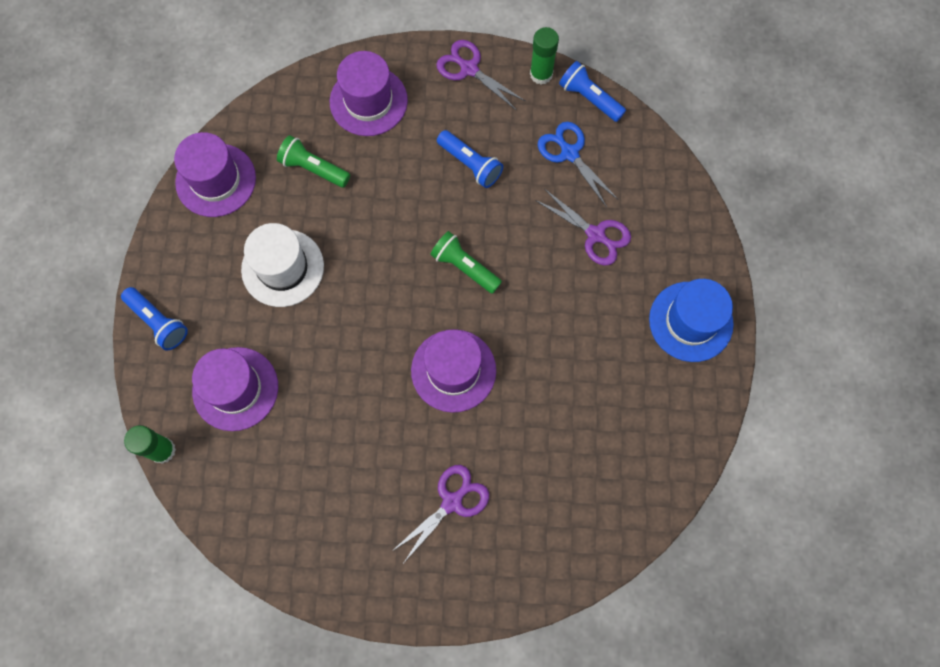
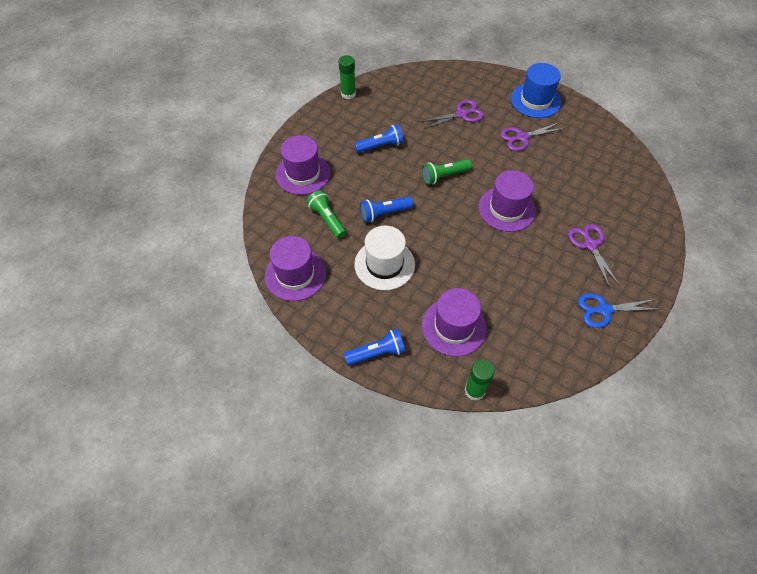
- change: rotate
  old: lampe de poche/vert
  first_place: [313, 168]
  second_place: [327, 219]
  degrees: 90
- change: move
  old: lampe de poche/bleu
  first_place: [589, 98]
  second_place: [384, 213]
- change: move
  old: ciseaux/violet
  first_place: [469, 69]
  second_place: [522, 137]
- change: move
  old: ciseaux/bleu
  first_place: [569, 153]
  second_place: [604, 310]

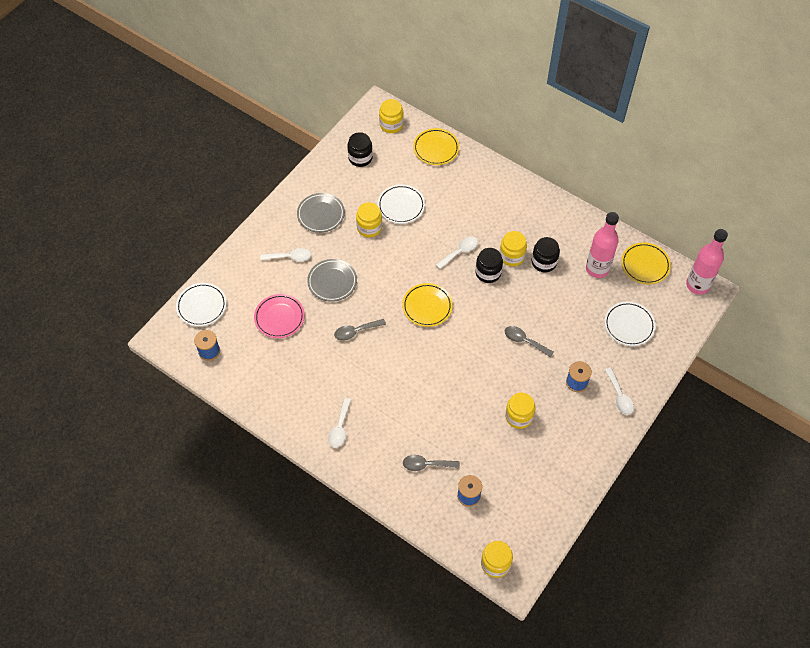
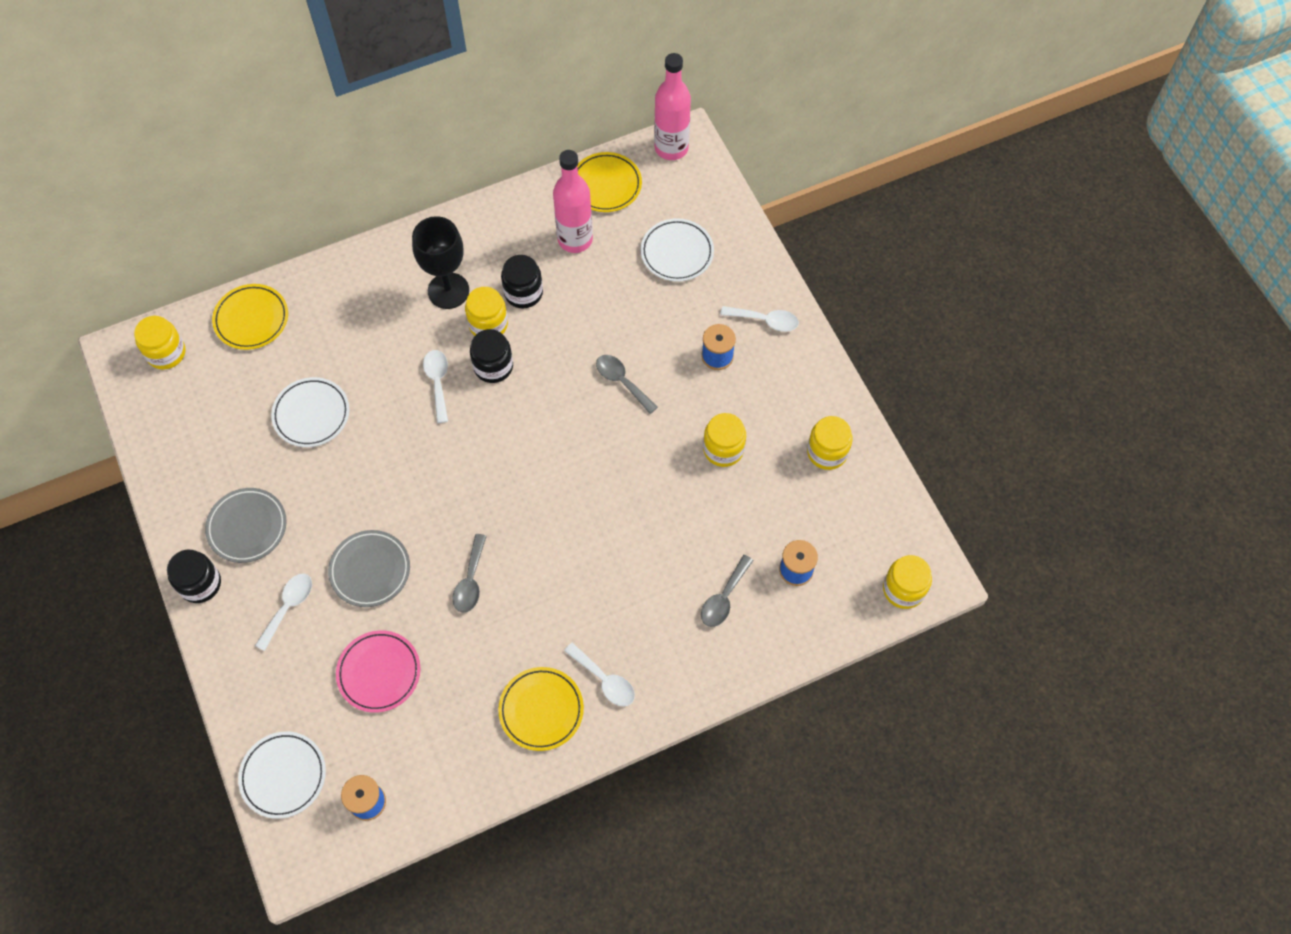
- change: move
  old: bocal/noir
  first_place: [360, 158]
  second_place: [200, 584]
- change: insert
  new: verre à pied/noir
  second_place: [448, 291]
- change: move
  old: assiette/jaune
  first_place: [427, 306]
  second_place: [541, 710]
- change: rotate
  old: cuillère/gris
  first_place: [524, 341]
  second_place: [622, 381]
  degrees: 75
- change: move
  old: bocal/jaune
  first_place: [369, 227]
  second_place: [827, 452]

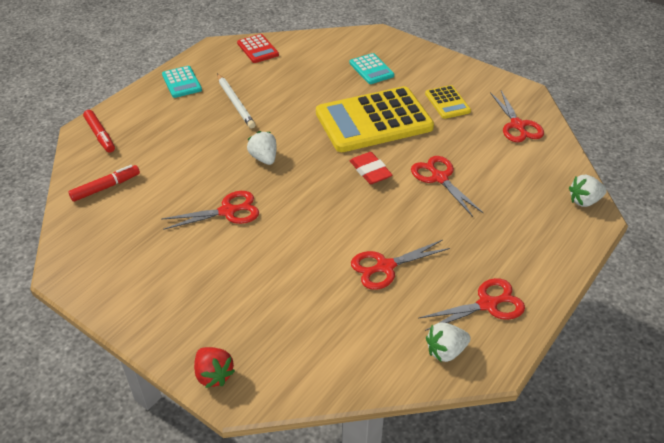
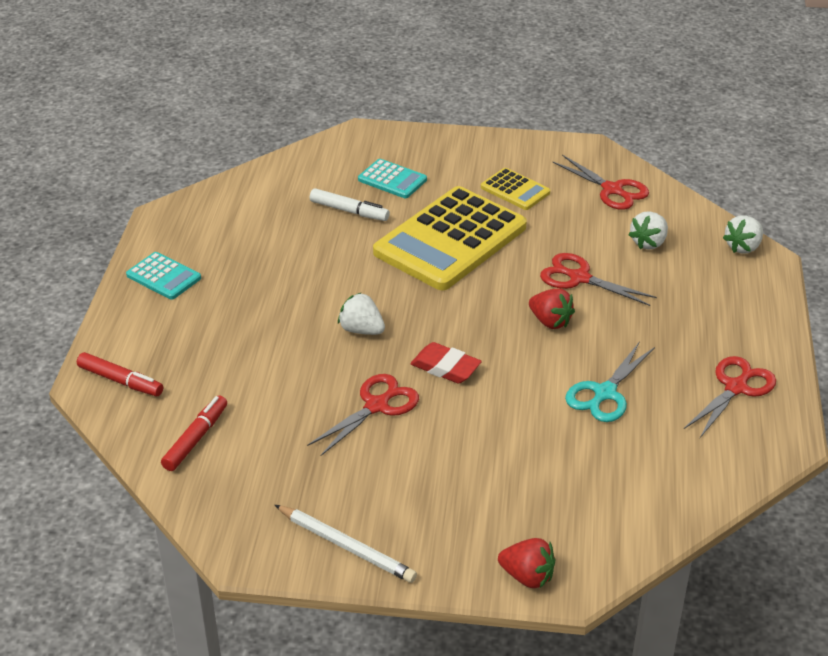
- change: move
  old: crayon/blanc
  first_place: [235, 103]
  second_place: [346, 546]
- change: insert
  new: feutre/blanc
  second_place: [349, 211]
- change: move
  old: gomme/rouge
  first_place: [370, 171]
  second_place: [445, 367]
- change: insert
  new: fraise/rouge
  second_place: [550, 321]
- change: recolor
  old: ciseaux/rouge
  new: ciseaux/turquoise
  first_place: [385, 267]
  second_place: [605, 393]
- change: move
  old: fraise/blanc
  first_place: [445, 351]
  second_place: [649, 243]
- change: delete
  old: calculatrice/rouge
  first_place: [257, 49]

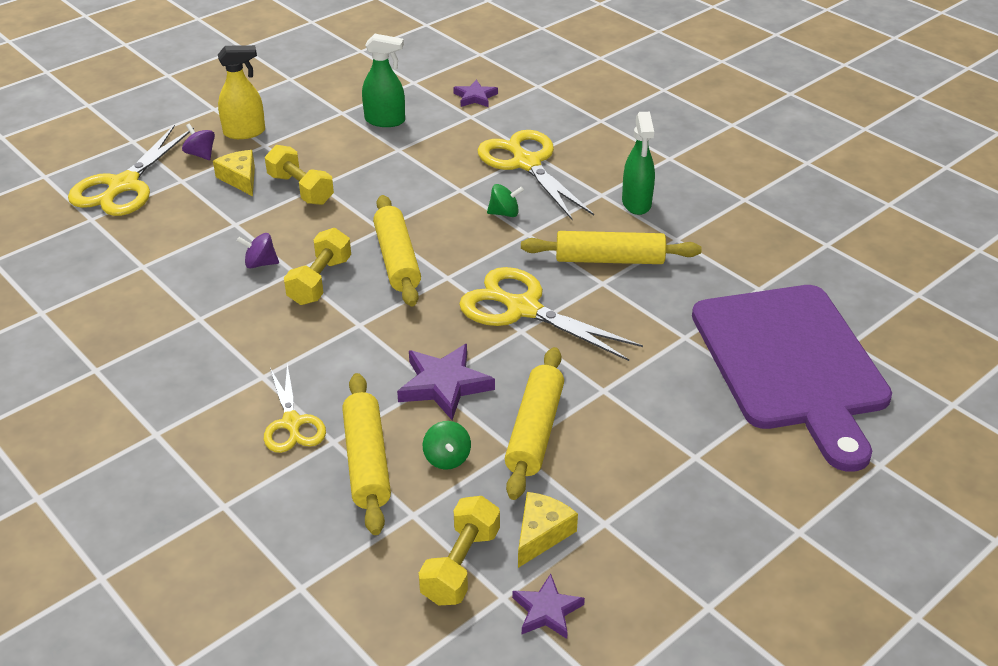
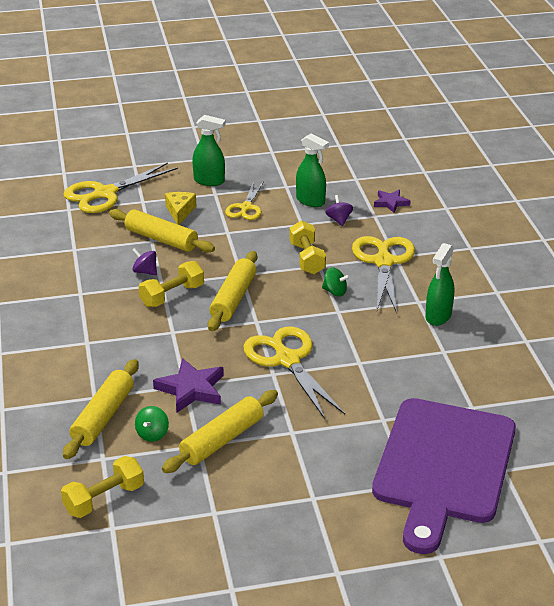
- change: move
  old: rouleau à pâtisserie/jaune
  first_place: [609, 260]
  second_place: [161, 239]
- change: recolor
  old: vaporisateur/jaune
  new: vaporisateur/vert
  first_place: [245, 132]
  second_place: [209, 181]
- change: move
  old: ciseaux/jaune
  first_place: [292, 423]
  second_place: [246, 208]
- change: move
  old: haltère/jaune
  first_place: [301, 189]
  second_place: [307, 258]
- change: move
  old: toupie/violet
  first_place: [201, 154]
  second_place: [339, 220]
- change: delete
  old: étoile/violet
  first_place: [547, 611]
- change: delete
  old: fromage/jaune
  first_place: [541, 534]

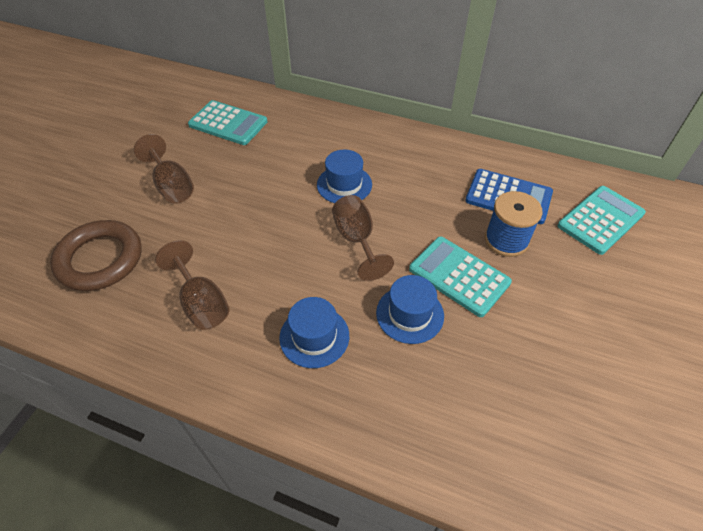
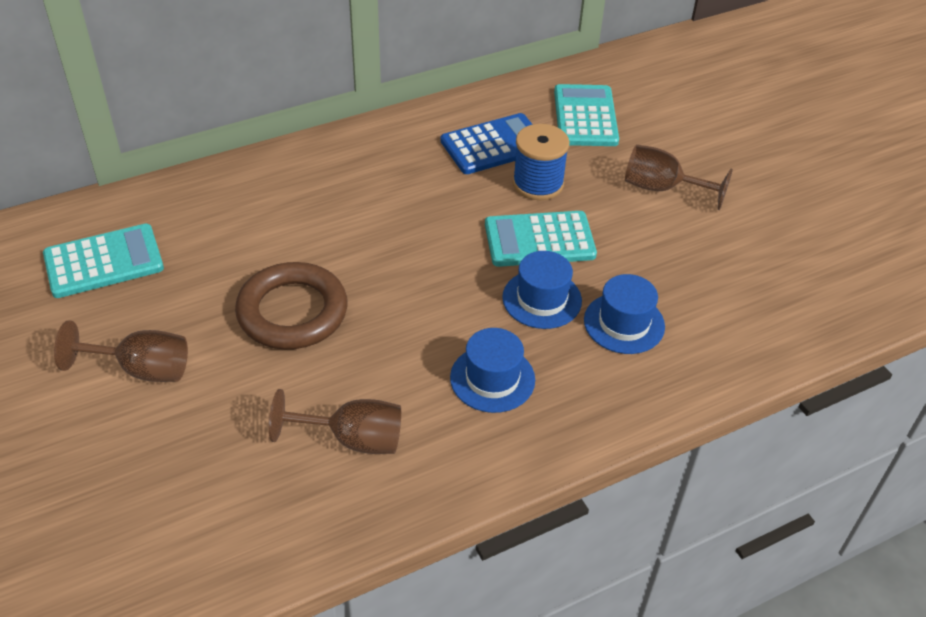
- change: move
  old: anneau/marron
  first_place: [100, 259]
  second_place: [292, 312]
- change: move
  old: chapeau/bleu
  first_place: [344, 184]
  second_place: [624, 323]
- change: move
  old: verre à pied/marron
  first_place: [357, 240]
  second_place: [662, 188]

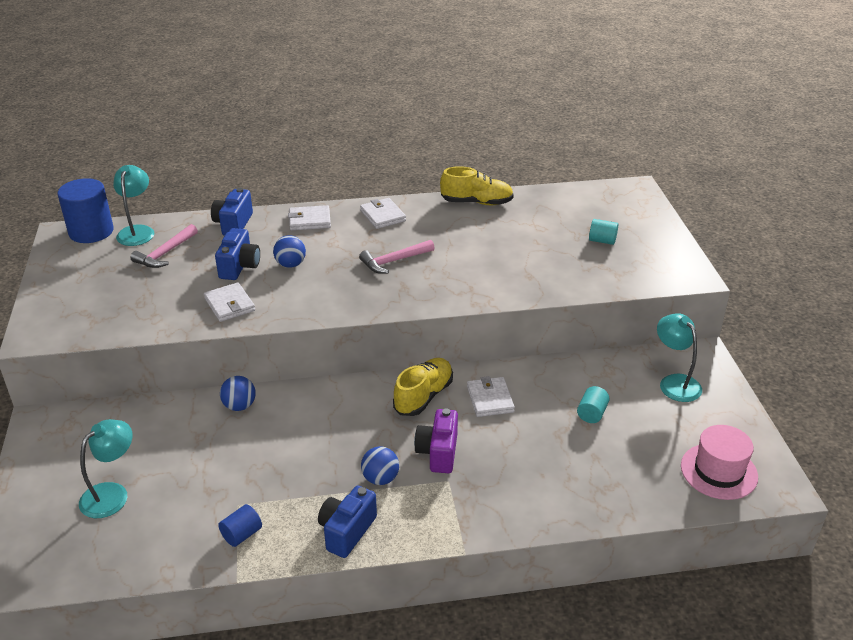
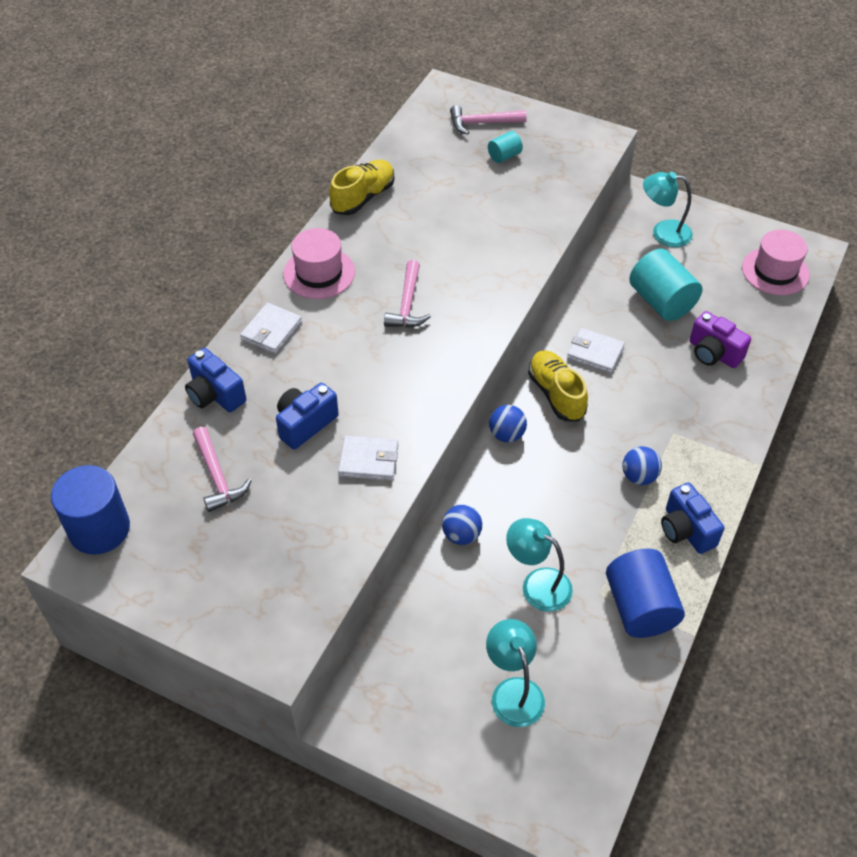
- change: rotate
  old: appareil photo/bleu
  first_place: [239, 266]
  second_place: [305, 424]
  degrees: -90
- change: replace
  old: portefeuille/blanc
  new: chapeau/rose
  first_place: [383, 216]
  second_place: [319, 273]
- change: insert
  new: marteau/rose
  second_place: [482, 123]
- change: move
  old: balle/bleu
  first_place: [290, 264]
  second_place: [506, 434]
- change: move
  old: lampe/turquoise
  first_place: [137, 231]
  second_place: [537, 584]
- change: resize
  old: cylindre/bleu
  first_place: [242, 534]
  second_place: [640, 607]
  factor: 2.0
- change: resize
  old: cylindre/turquoise
  first_place: [592, 413]
  second_place: [661, 301]
  factor: 2.0
- change: move
  old: appareil photo/violet
  first_place: [438, 452]
  second_place: [713, 353]

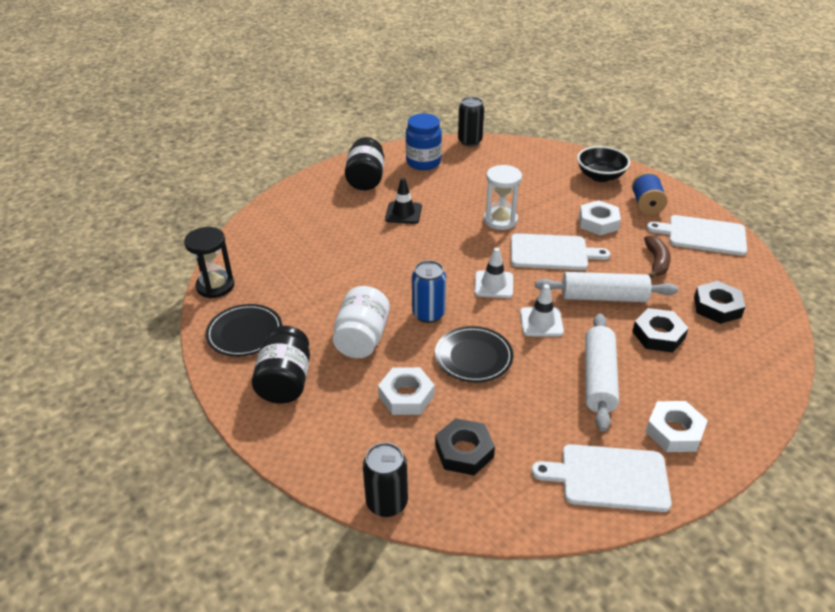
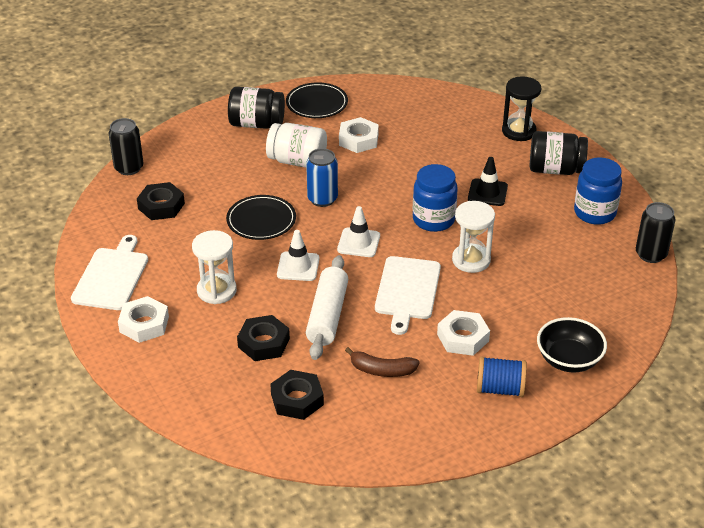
- change: replace
  old: rouleau à pâtisserie/blanc
  new: sablier/blanc
  first_place: [598, 378]
  second_place: [216, 291]
- change: move
  old: écrou/blanc
  first_place: [406, 396]
  second_place: [358, 140]
- change: insert
  new: bocal/bleu
  second_place: [433, 220]
- change: move
  old: sablier/noir
  first_place: [215, 286]
  second_place: [518, 131]
- change: delete
  old: planche à découper/blanc
  first_place: [703, 235]

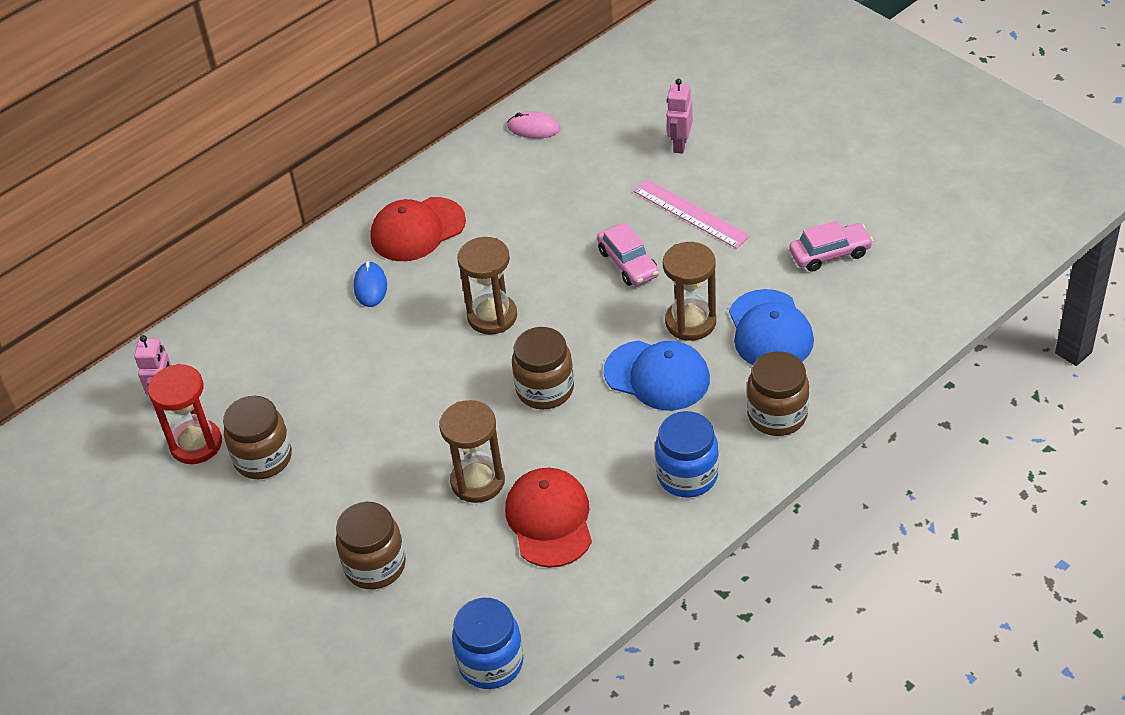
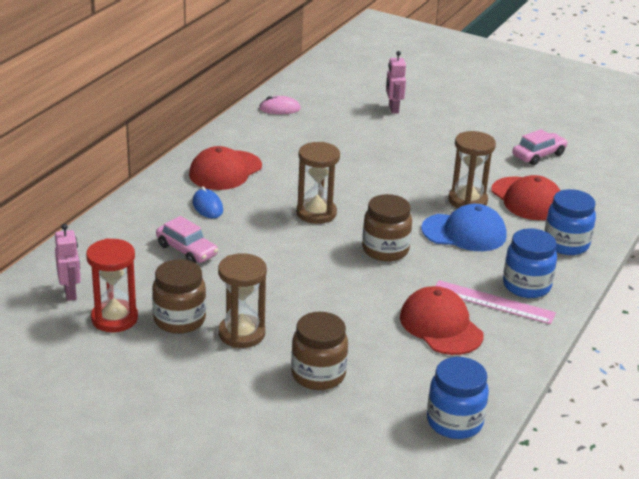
- change: move
  old: voiture/rose
  first_place: [628, 263]
  second_place: [186, 250]
- change: move
  old: sablier/marron
  first_place: [478, 481]
  second_place: [241, 334]
- change: move
  old: règle/rose
  first_place: [690, 213]
  second_place: [493, 302]
- change: recolor
  old: casquette/bleu
  new: casquette/rouge
  first_place: [770, 330]
  second_place: [527, 199]
- change: recolor
  old: bocal/marron
  new: bocal/bleu
  first_place: [777, 415]
  second_place: [566, 244]

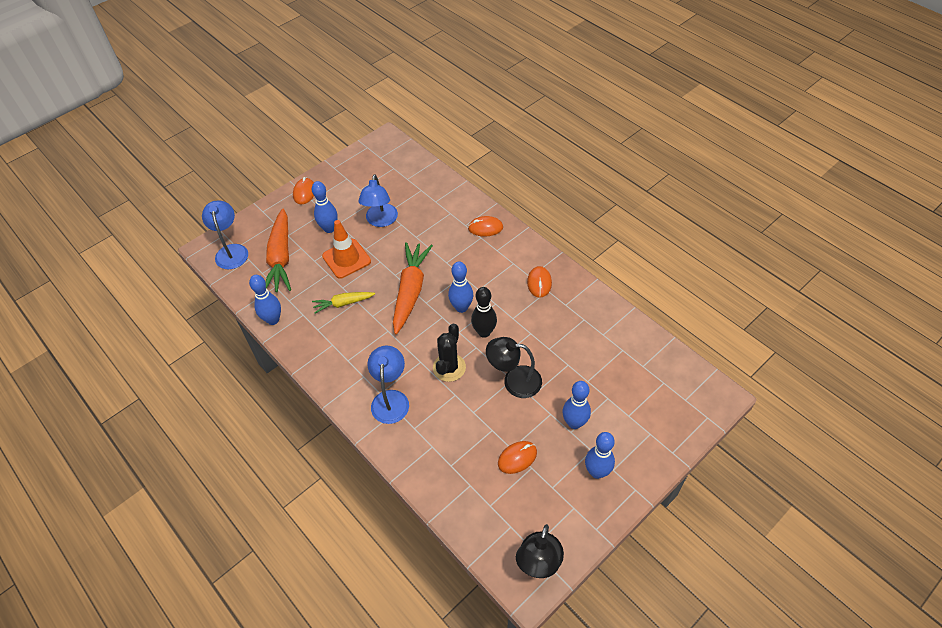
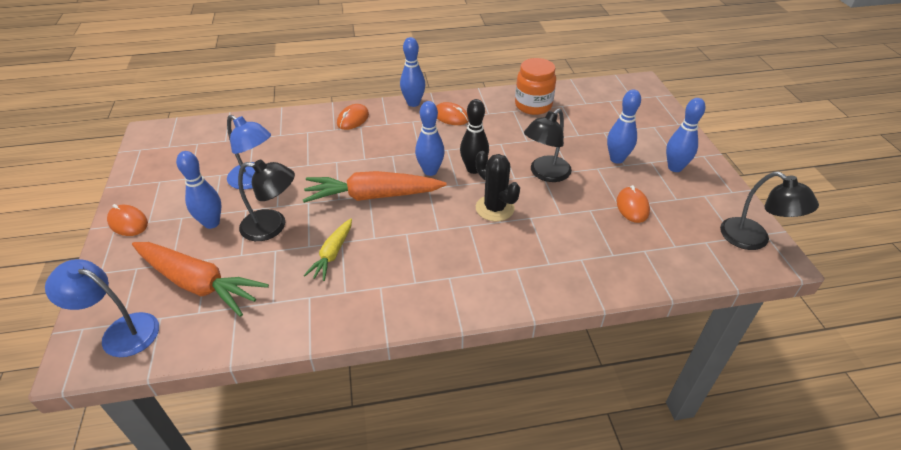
- change: replace
  old: cône de chantier/orange
  new: lampe/noir
  first_place: [346, 259]
  second_place: [272, 226]
- change: rotate
  old: carotte/orange
  first_place: [410, 291]
  second_place: [373, 196]
  degrees: -45
- change: move
  old: quille/bleu
  first_place: [273, 320]
  second_place: [413, 103]
- change: insert
  new: bocal/orange
  second_place: [533, 105]
- change: delete
  old: lampe/bleu
  first_place: [390, 399]

